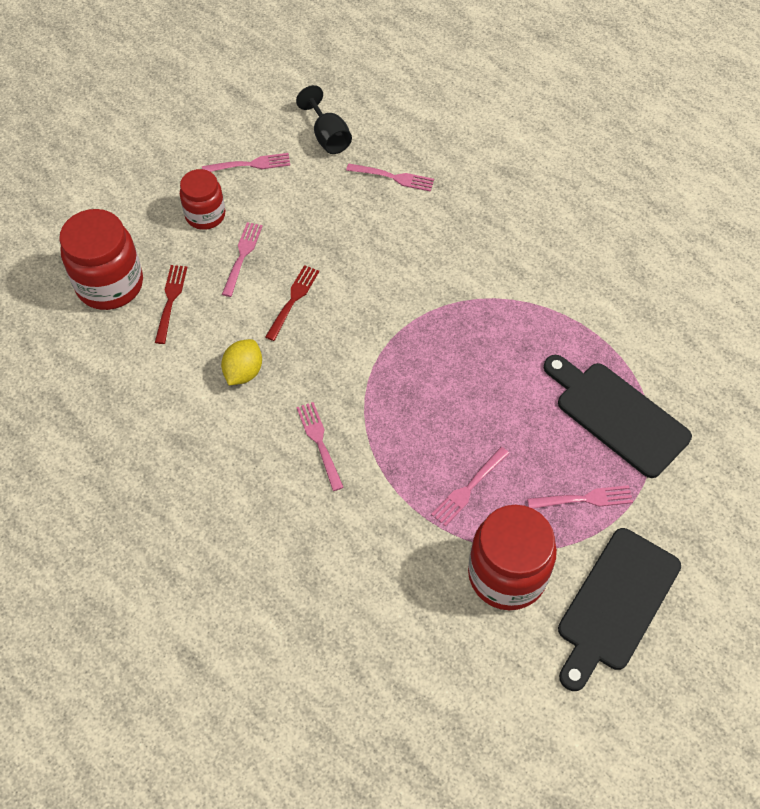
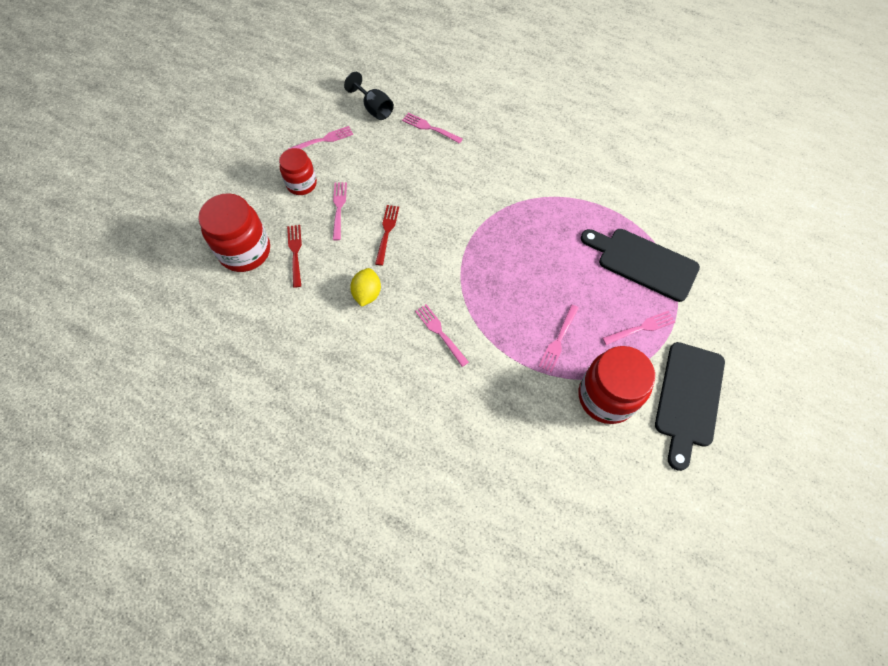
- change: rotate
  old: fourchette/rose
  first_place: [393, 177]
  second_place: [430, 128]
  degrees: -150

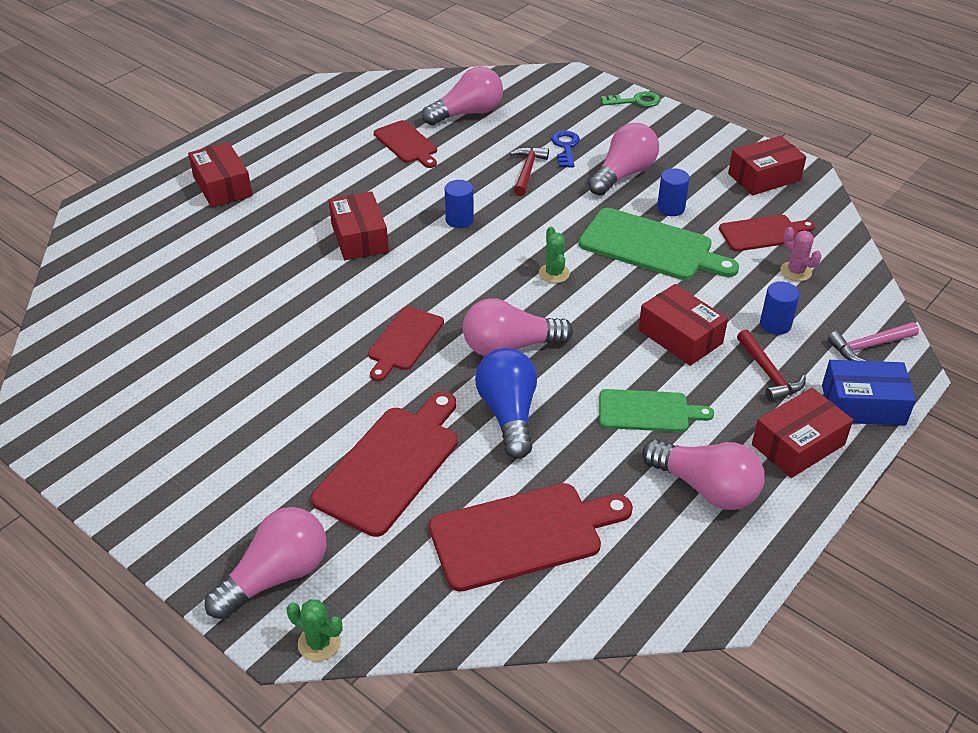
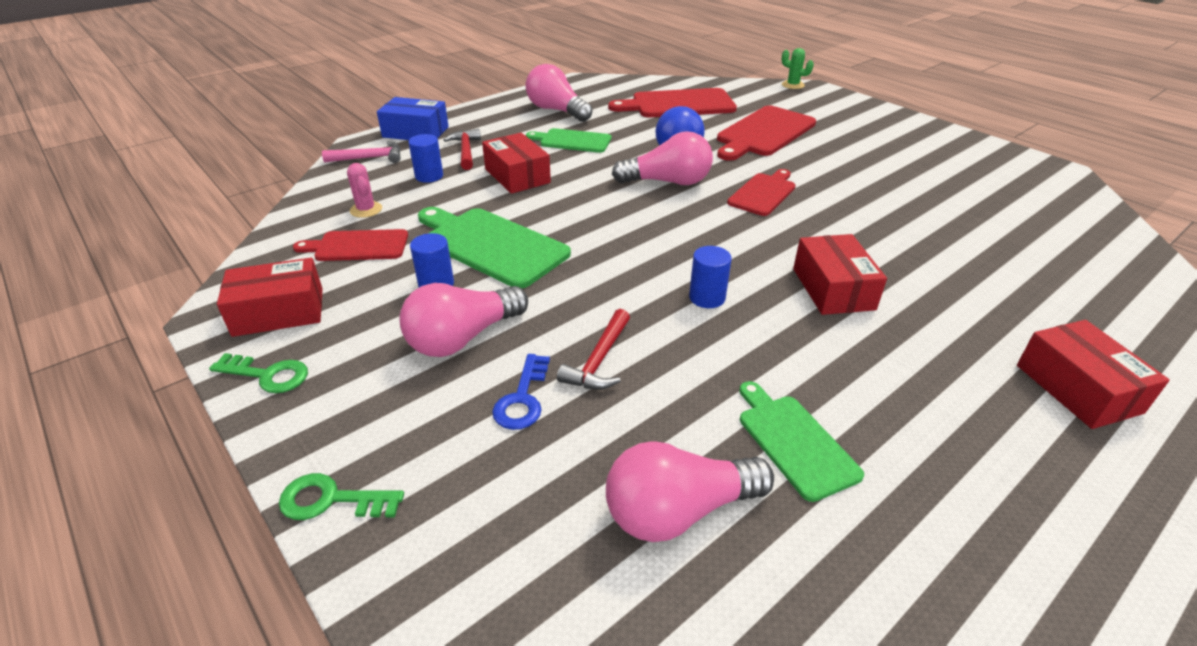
- change: insert
  new: clé/vert
  second_place: [267, 375]
- change: recolor
  old: planche à découper/rouge
  new: planche à découper/vert
  first_place: [407, 144]
  second_place: [794, 442]
- change: delete
  old: ampoule/rose
  first_place: [276, 576]
- change: delete
  old: cactus/vert
  first_place: [554, 273]
- change: delete
  old: boîte/rouge
  first_place: [798, 444]

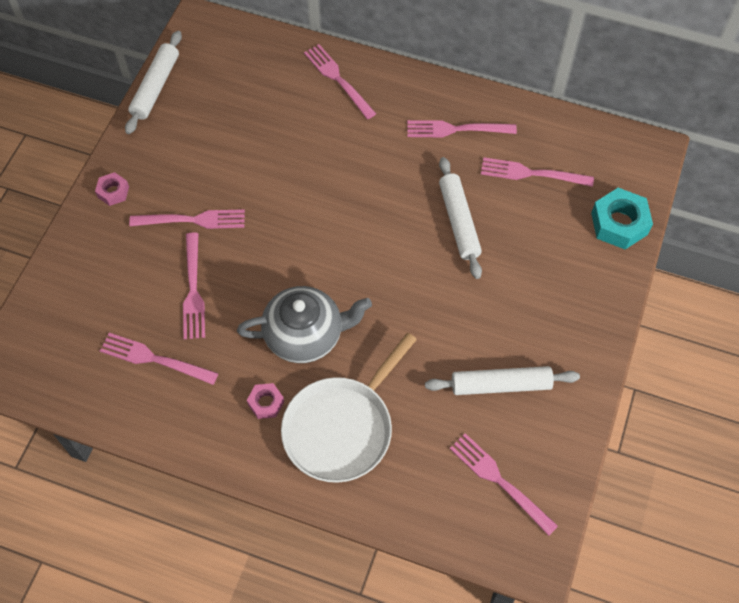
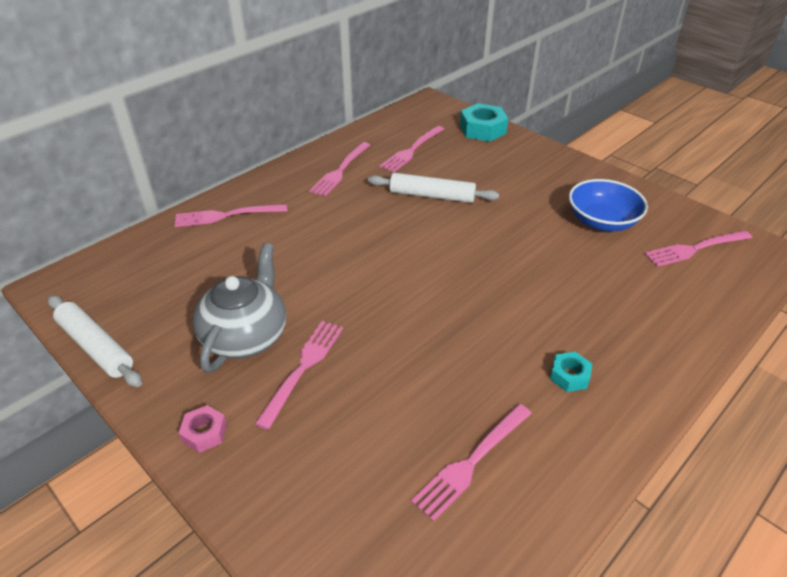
- change: move
  old: théière/gris
  first_place: [305, 335]
  second_place: [246, 335]
- change: recolor
  old: écrou/rose
  new: écrou/turquoise
  first_place: [266, 403]
  second_place: [569, 376]
- change: replace
  old: rouleau à pâtisserie/blanc
  new: bol/bleu
  first_place: [500, 384]
  second_place: [602, 221]
- change: delete
  old: fourchette/rose
  first_place: [193, 290]
- change: delete
  old: poêle/blanc
  first_place: [341, 428]

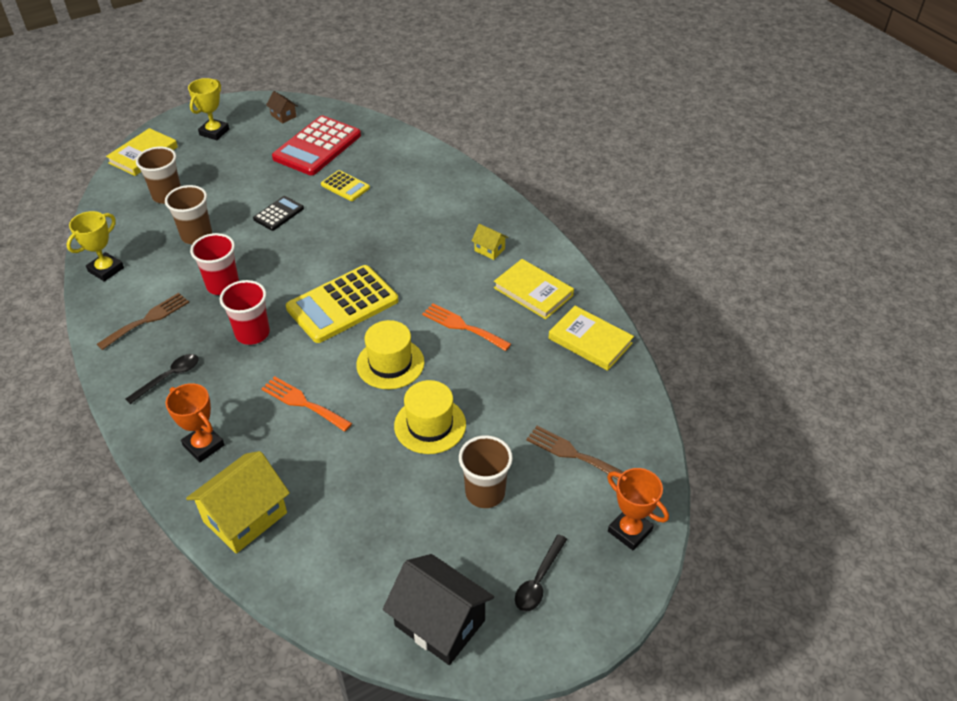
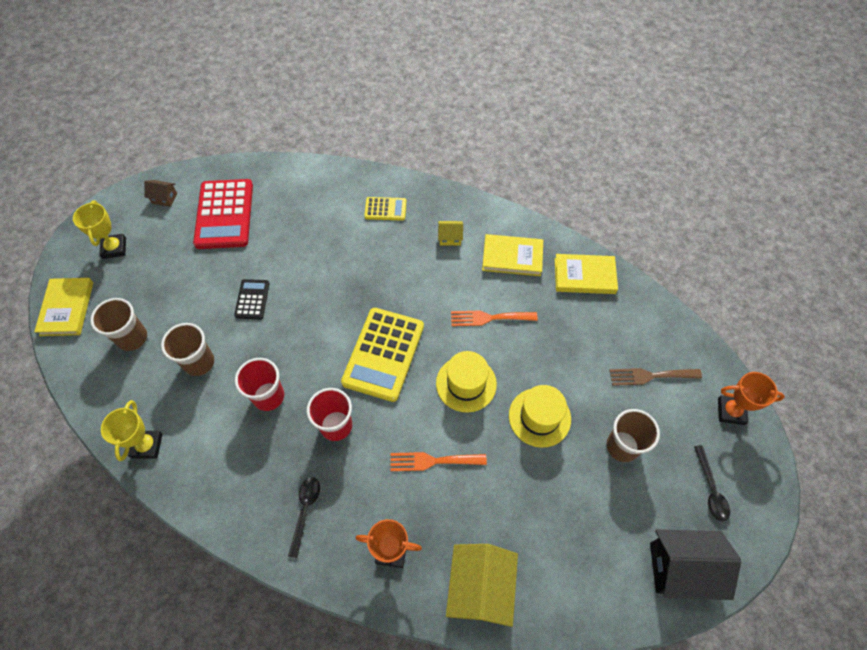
- change: move
  old: calculatrice/jaune
  first_place: [345, 186]
  second_place: [385, 209]
- change: delete
  old: fourchette/marron
  first_place: [147, 319]

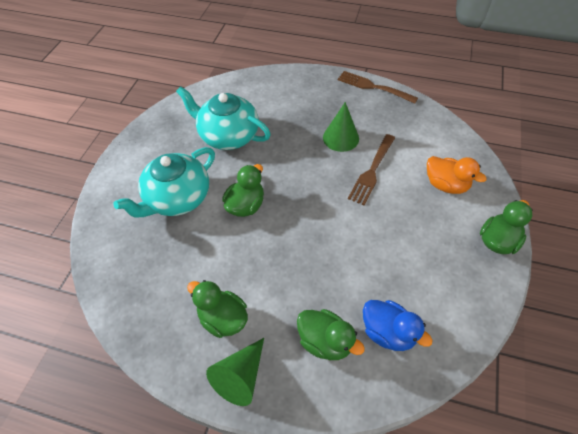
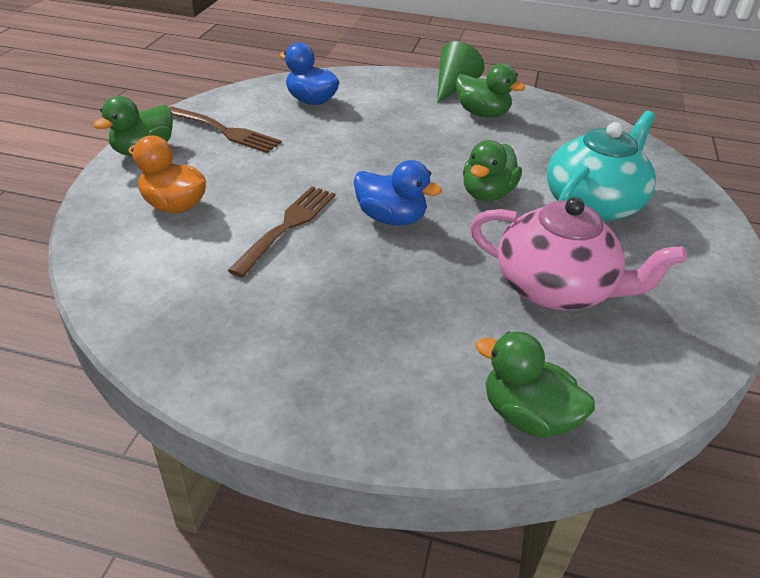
- change: move
  old: fourchette/marron
  first_place: [374, 87]
  second_place: [223, 131]
- change: insert
  new: canard/bleu
  second_place: [391, 218]
- change: recolor
  old: théière/turquoise
  new: théière/rose
  first_place: [228, 136]
  second_place: [555, 288]
- change: move
  old: canard/vert
  first_place: [325, 341]
  second_place: [527, 416]
- change: delete
  old: cône/vert
  first_place: [341, 138]

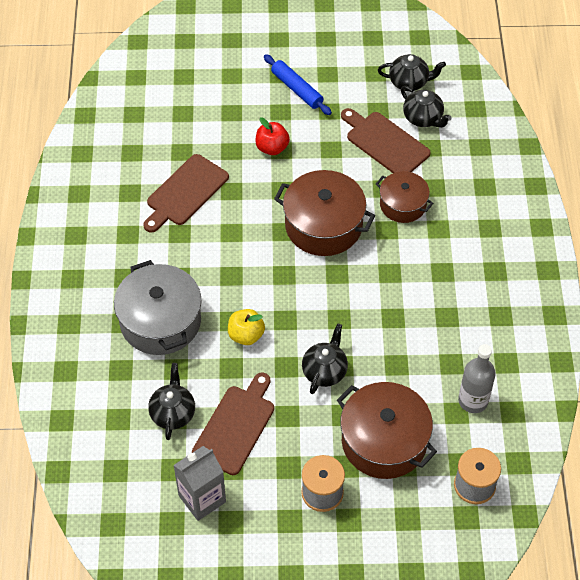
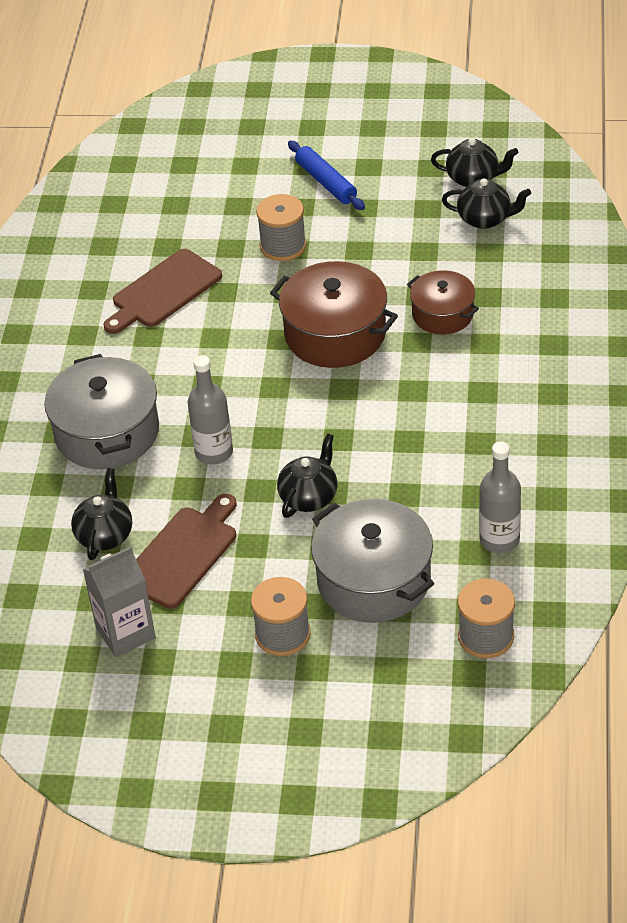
- change: replace
  old: pomme/jaune
  new: bouteille/gris
  first_place: [246, 335]
  second_place: [214, 452]
- change: replace
  old: pomme/rouge
  new: bobine/gris
  first_place: [272, 148]
  second_place: [283, 246]
- change: recolor
  old: marmite/marron
  new: marmite/gris
  first_place: [384, 441]
  second_place: [373, 580]
- change: rotate
  old: théière/noir
  first_place: [423, 118]
  second_place: [485, 219]
  degrees: -45
- change: delete
  old: planche à découper/marron
  first_place: [385, 143]

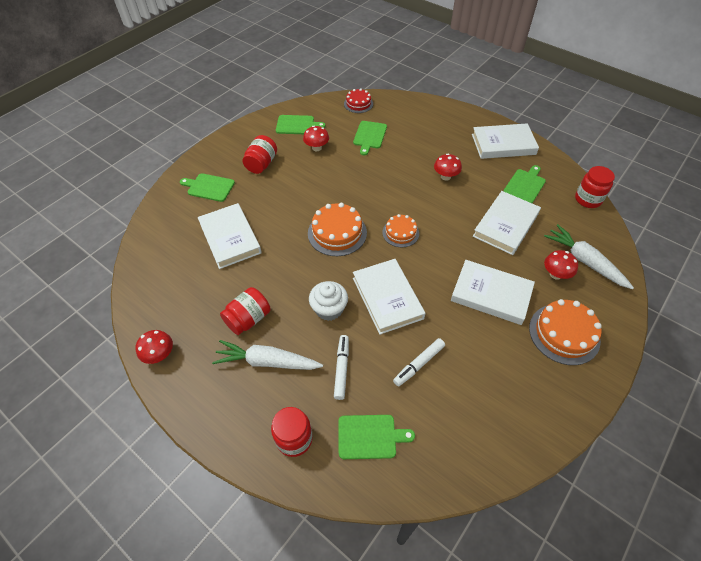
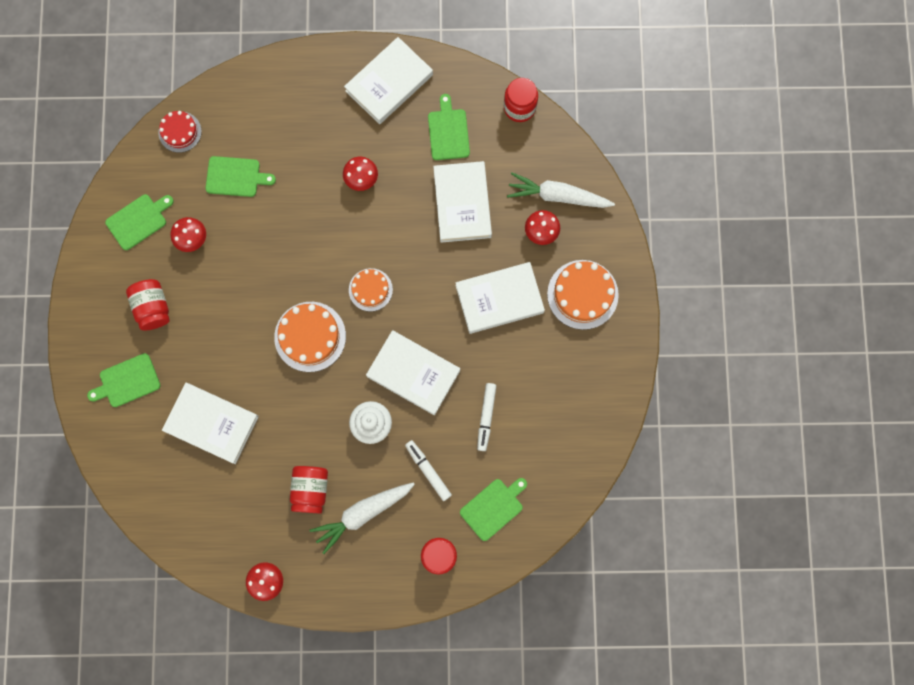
- change: rotate
  old: planche à découper/vert
  first_place: [369, 136]
  second_place: [235, 177]
  degrees: -60

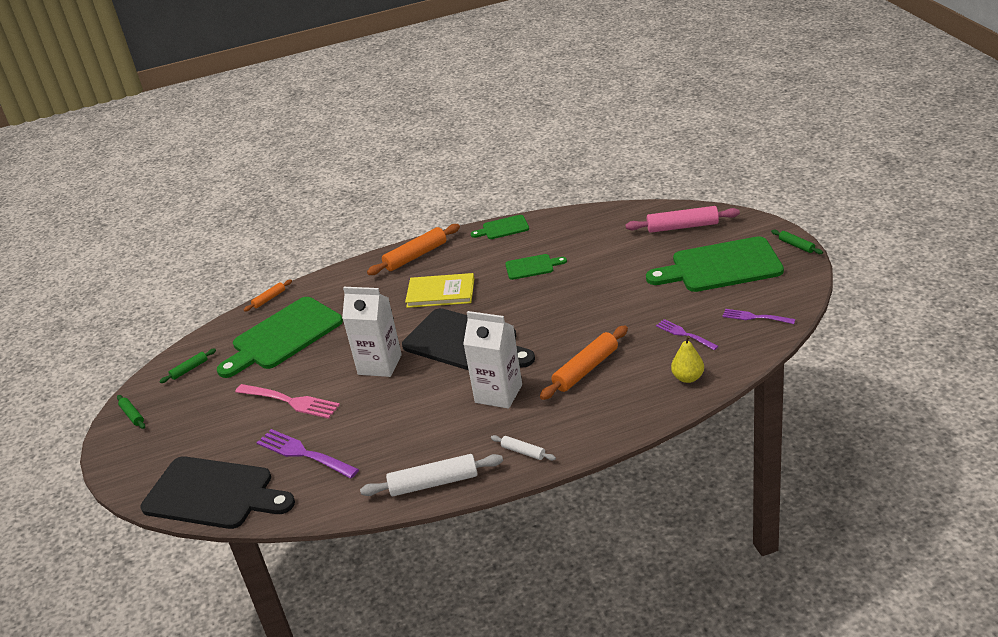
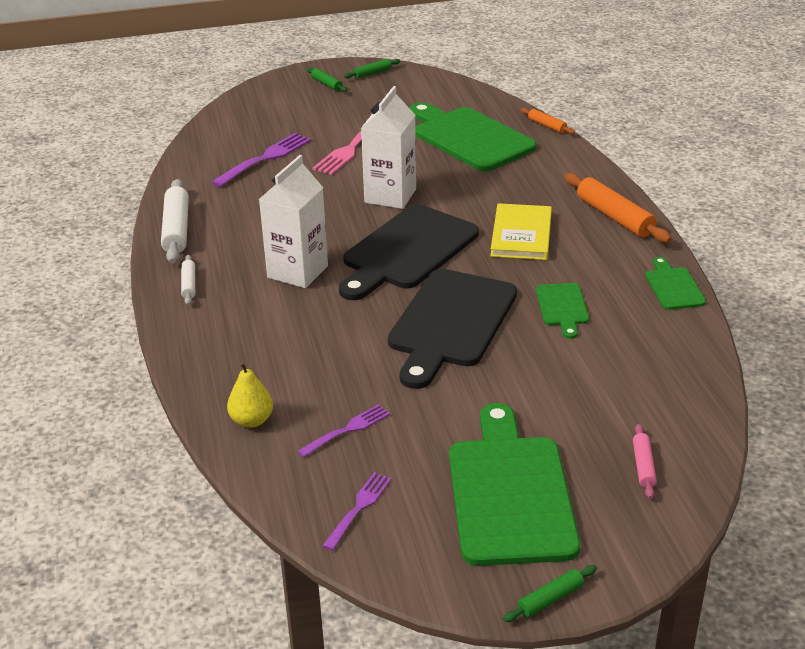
- change: rotate
  old: rouleau à pâtisserie/blanc
  first_place: [523, 452]
  second_place: [189, 284]
  degrees: -45
- change: move
  old: rouleau à pâtisserie/vert
  first_place: [189, 369]
  second_place: [326, 84]
- change: move
  old: planche à découper/noir
  first_place: [213, 494]
  second_place: [450, 323]
- change: resize
  old: rouleau à pâtisserie/rose
  first_place: [682, 227]
  second_place: [643, 466]
  factor: 0.53
- change: delete
  old: rouleau à pâtisserie/orange
  first_place: [585, 369]

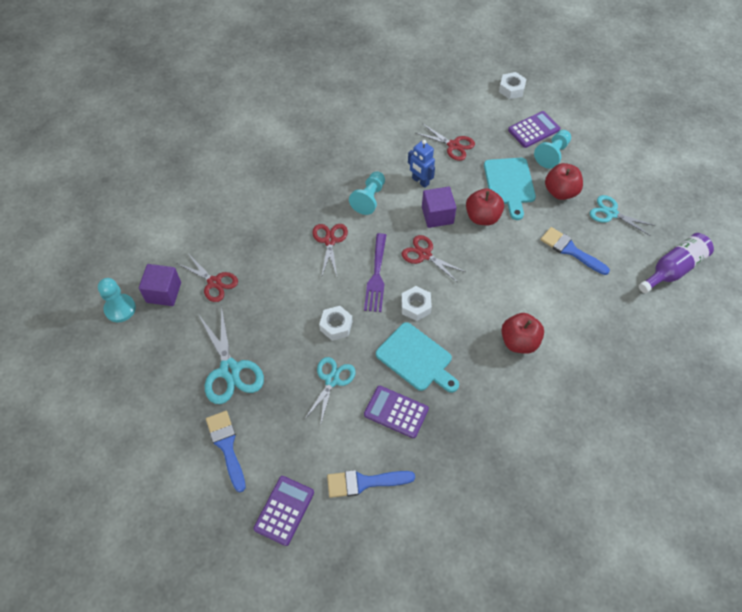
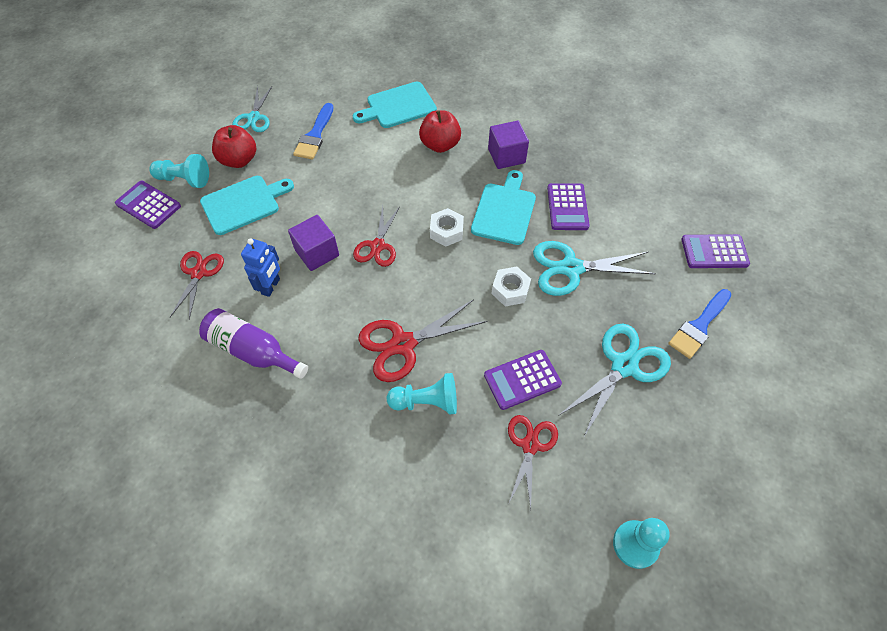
- change: move
  old: bouteille/violet
  first_place: [673, 269]
  second_place: [253, 351]
- change: insert
  new: planche à découper/turquoise
  second_place: [398, 106]
- change: resize
  old: ciseaux/rouge
  first_place: [330, 241]
  second_place: [403, 344]
  factor: 1.51
- change: move
  old: pion/turquoise
  first_place: [369, 198]
  second_place: [426, 402]
- change: insert
  new: calculatrice/violet
  second_place: [522, 379]
- change: move
  old: cube/violet
  first_place: [163, 292]
  second_place: [506, 156]
- change: resize
  old: ciseaux/turquoise
  first_place: [332, 380]
  second_place: [571, 268]
  factor: 1.51
- change: delete
  old: pinceau/bleu
  first_place: [364, 482]
- change: delete
  old: fourchette/violet
  first_place: [376, 276]
- change: delete
  old: pomme/rouge
  first_place: [482, 217]
- change: delete
  old: écrou/blanc
  first_place: [511, 89]

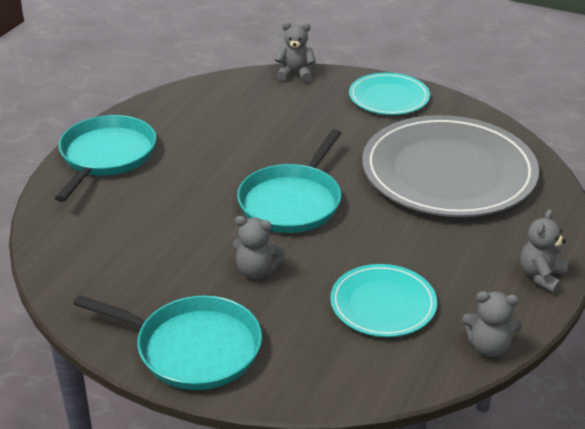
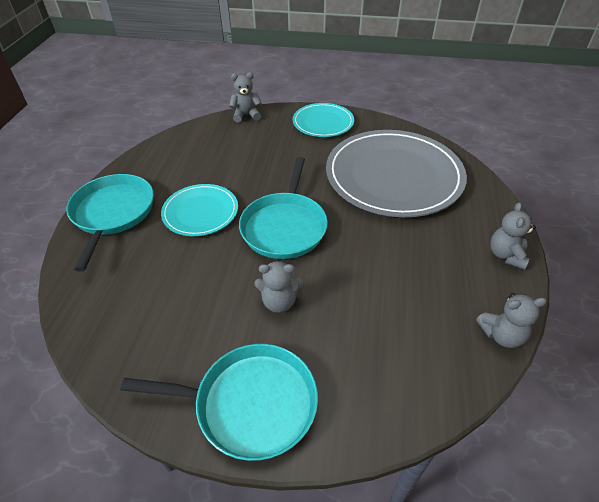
- change: move
  old: assiette/turquoise
  first_place: [383, 304]
  second_place: [200, 212]

